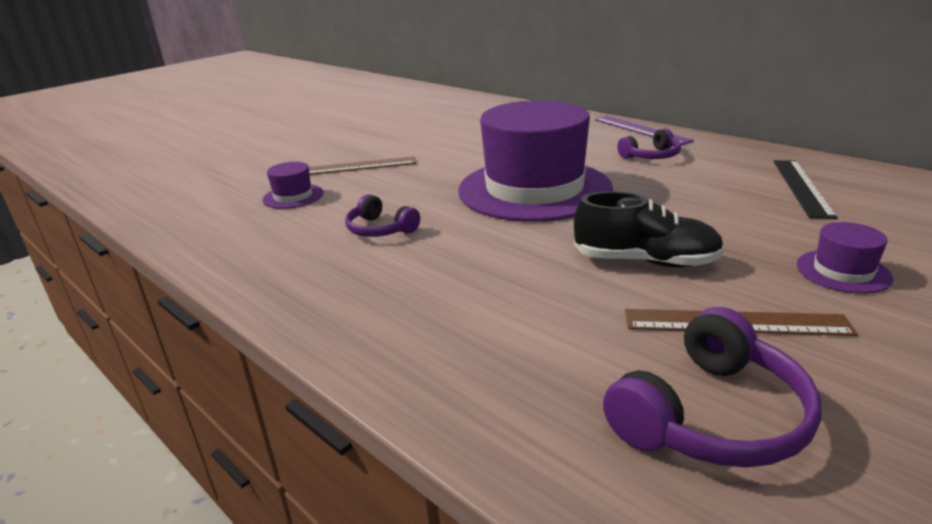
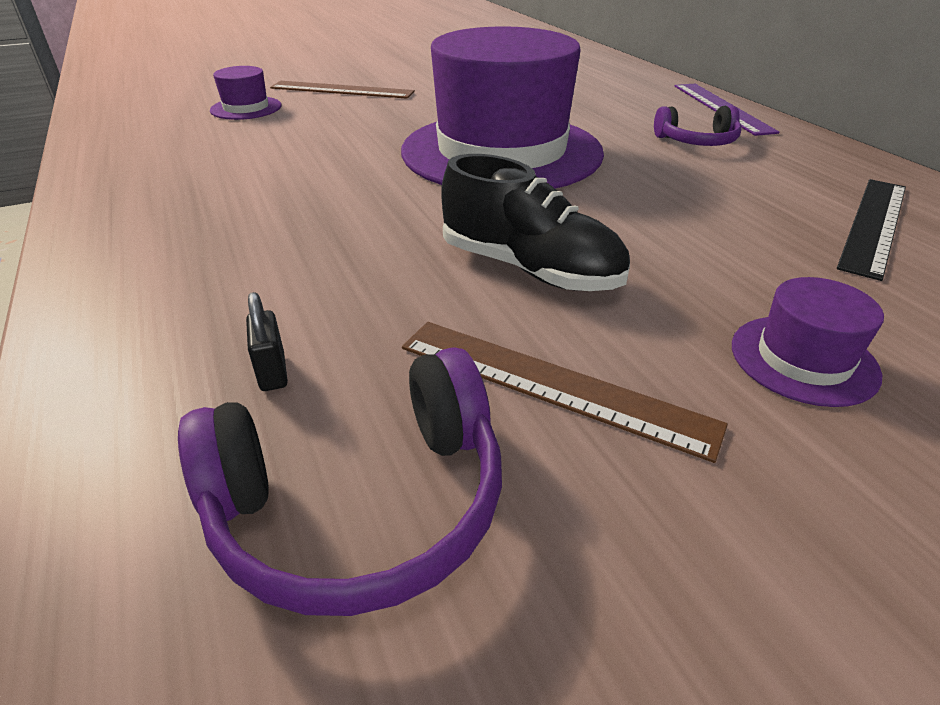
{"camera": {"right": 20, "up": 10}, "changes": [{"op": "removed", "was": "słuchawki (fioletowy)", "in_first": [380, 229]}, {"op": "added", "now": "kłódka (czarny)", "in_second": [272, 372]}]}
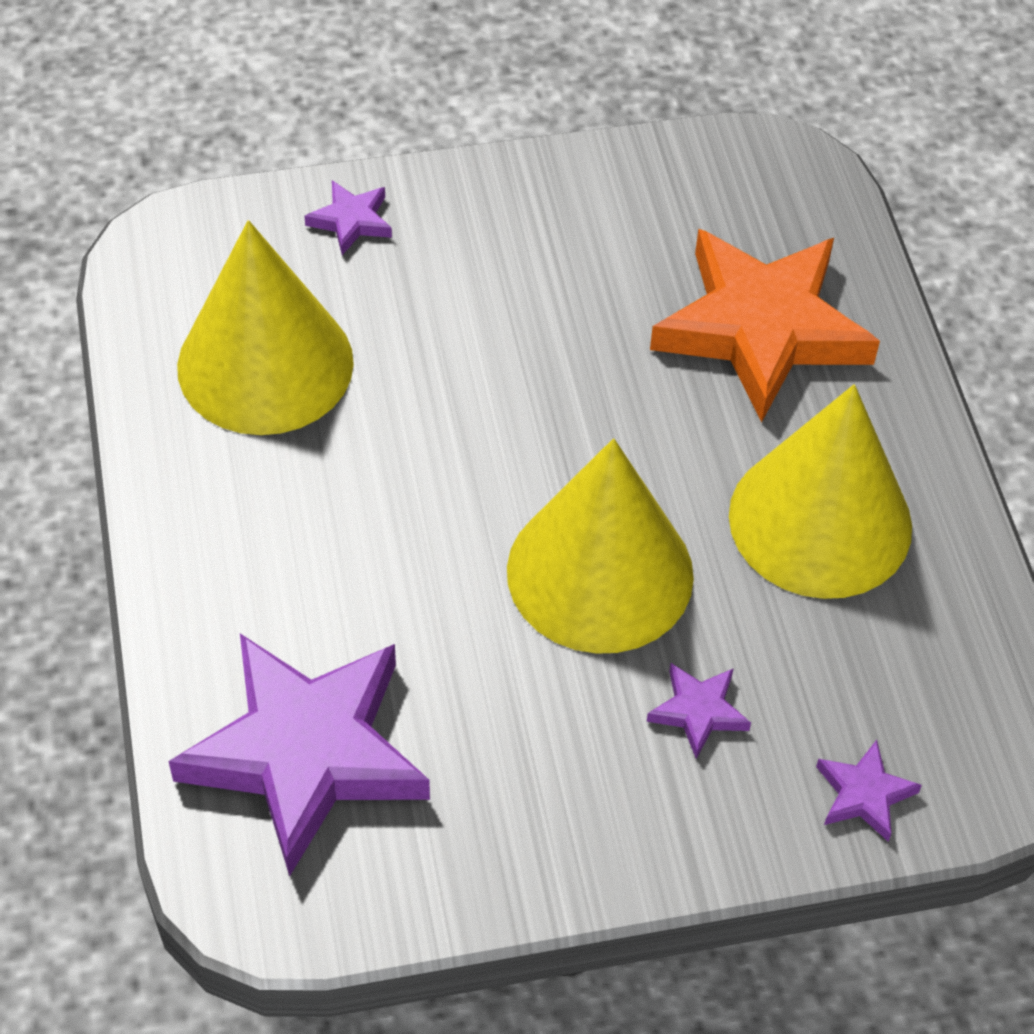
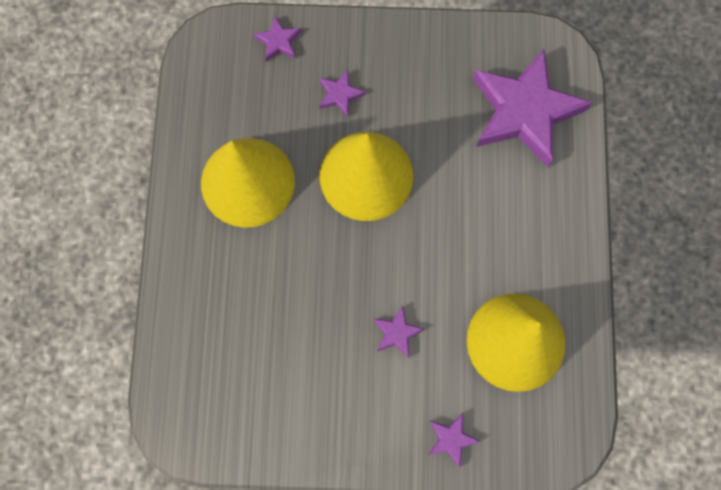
{"camera": {"right": -165, "up": 20}, "changes": [{"op": "removed", "was": "gwiazda (pomarańczowy)", "in_first": [762, 328]}, {"op": "added", "now": "gwiazda (fioletowy)", "in_second": [397, 333]}]}
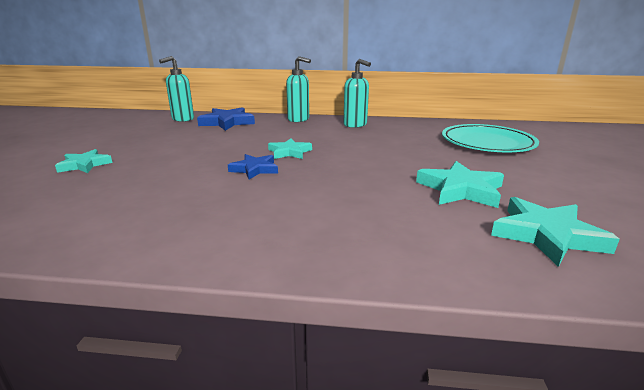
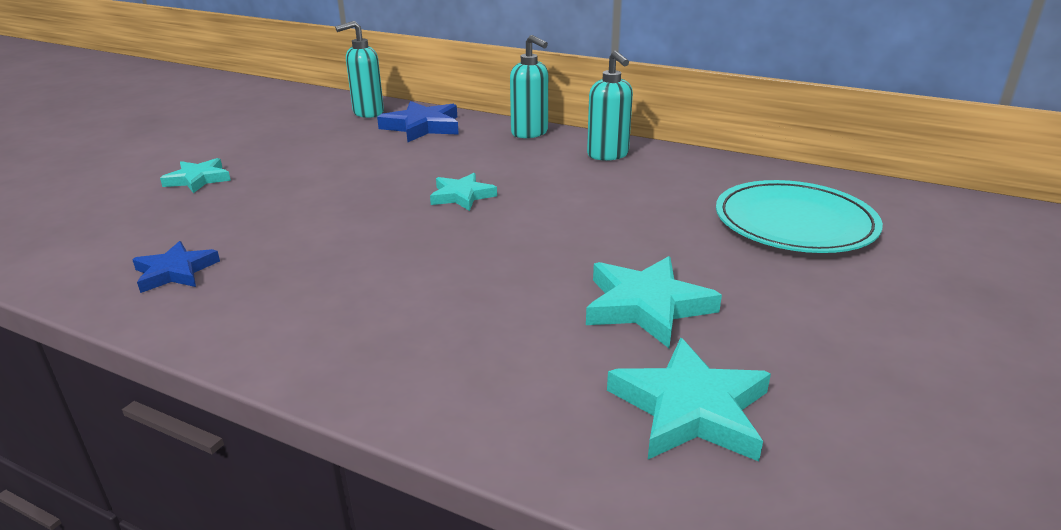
{"camera": {"right": 20, "up": 5}, "changes": [{"op": "moved", "was": "gwiazda (niebieski)", "in_first": [254, 169], "in_second": [175, 272]}]}
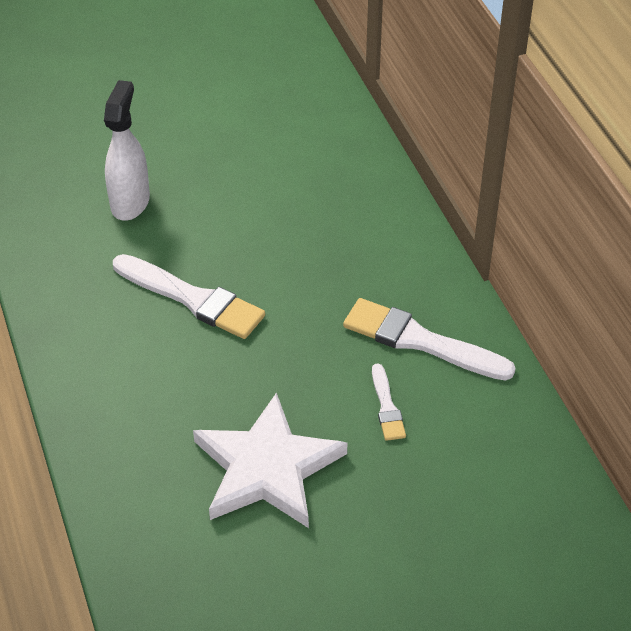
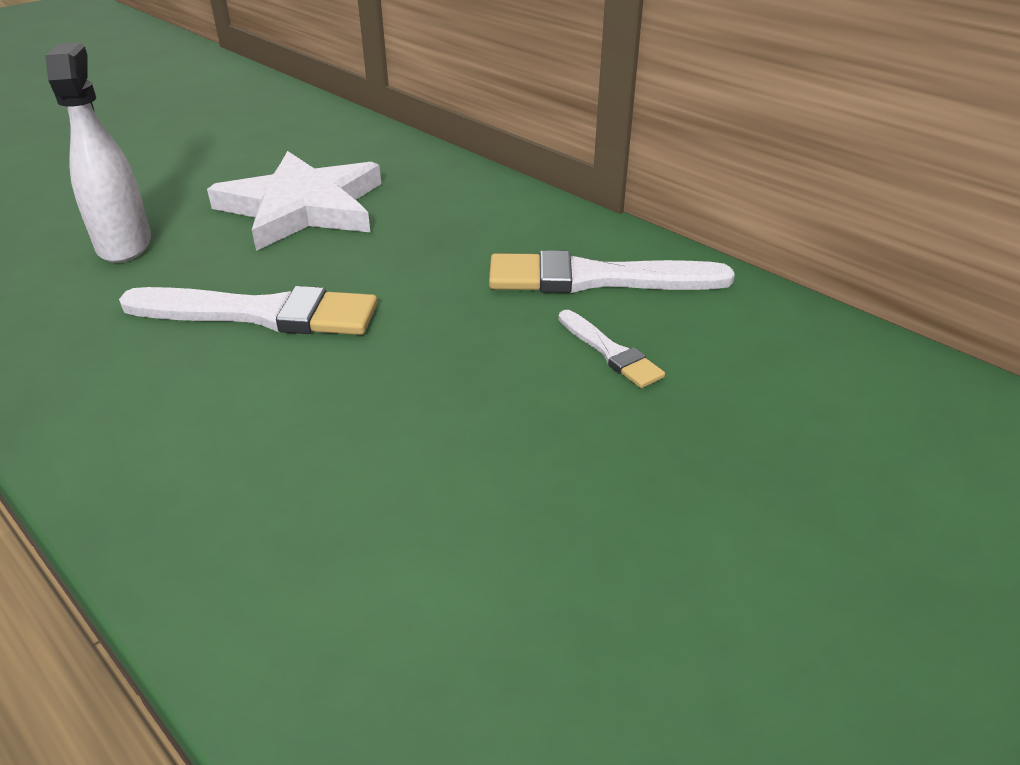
{"camera": {"right": -25, "up": -10}, "changes": [{"op": "moved", "was": "gwiazda (biały)", "in_first": [267, 468], "in_second": [302, 207]}]}
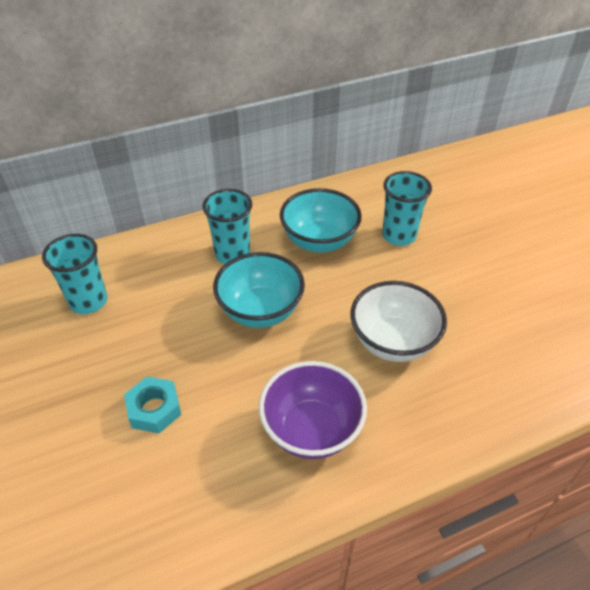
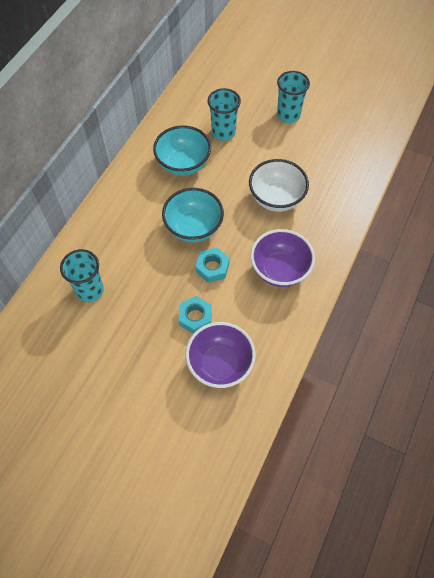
{"camera": {"right": -40, "up": 15}, "changes": [{"op": "added", "now": "miska (fioletowy)", "in_second": [220, 364]}, {"op": "added", "now": "nakrętka (turkusowy)", "in_second": [212, 267]}, {"op": "moved", "was": "szklanka (turkusowy)", "in_first": [232, 254], "in_second": [288, 115]}]}
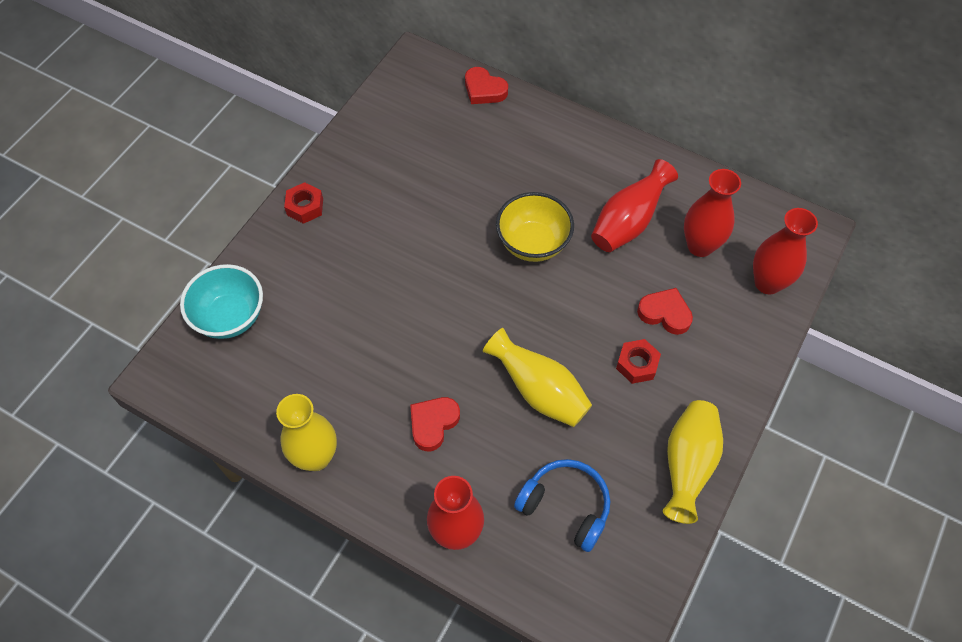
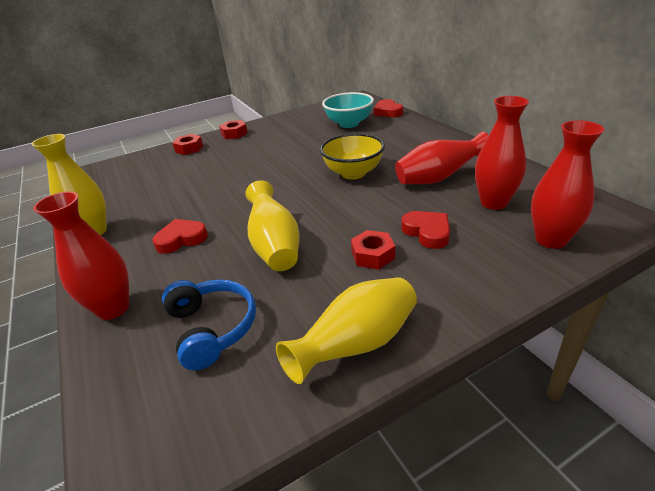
{"camera": {"right": 35, "up": -25}, "changes": [{"op": "added", "now": "nakrętka (czerwony)", "in_second": [189, 149]}, {"op": "moved", "was": "miska (turkusowy)", "in_first": [230, 317], "in_second": [349, 124]}]}
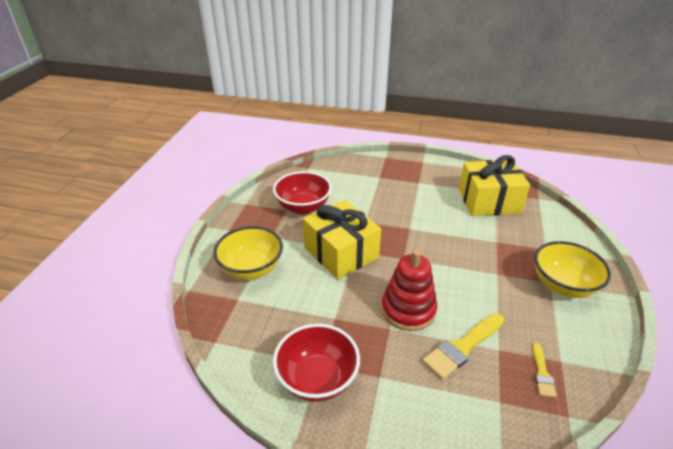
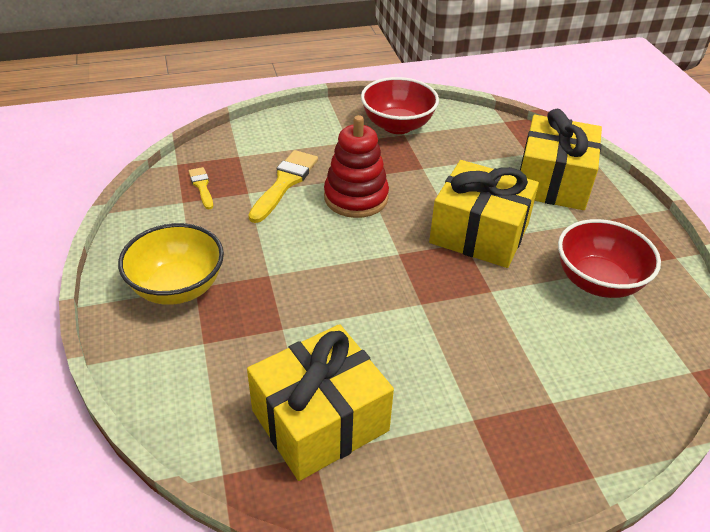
{"camera": {"right": 150, "up": 5}, "changes": [{"op": "replaced", "was": "miska (żółty)", "now": "prezent (żółty)", "in_first": [251, 269], "in_second": [553, 182]}]}
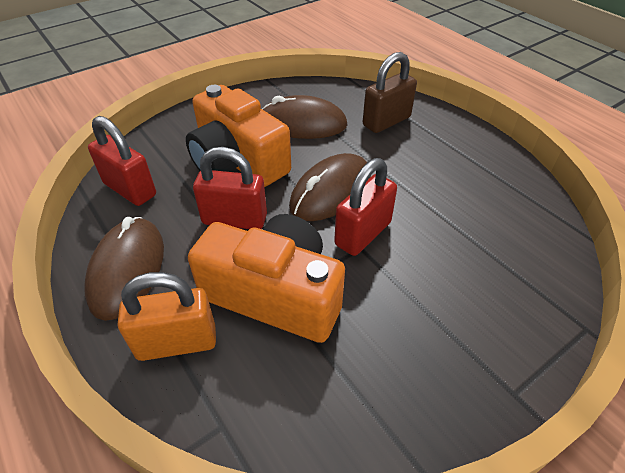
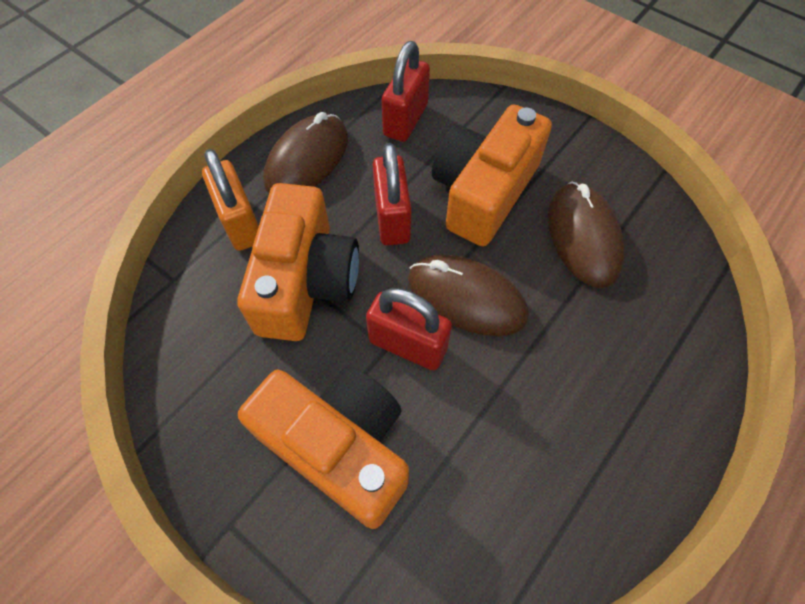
{"camera": {"right": 75, "up": 15}, "changes": [{"op": "removed", "was": "kłódka (brązowy)", "in_first": [386, 121]}, {"op": "added", "now": "aparat fotograficzny (pomarańczowy)", "in_second": [339, 447]}, {"op": "turned", "was": "myszka (brązowy)", "in_first": [127, 270], "in_second": [307, 159], "clockwise": -45}]}
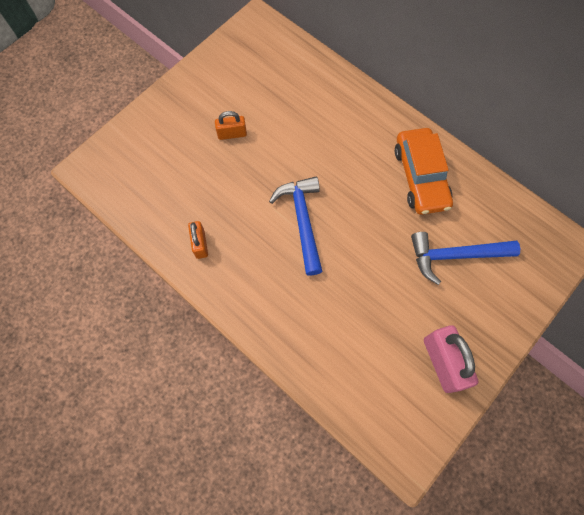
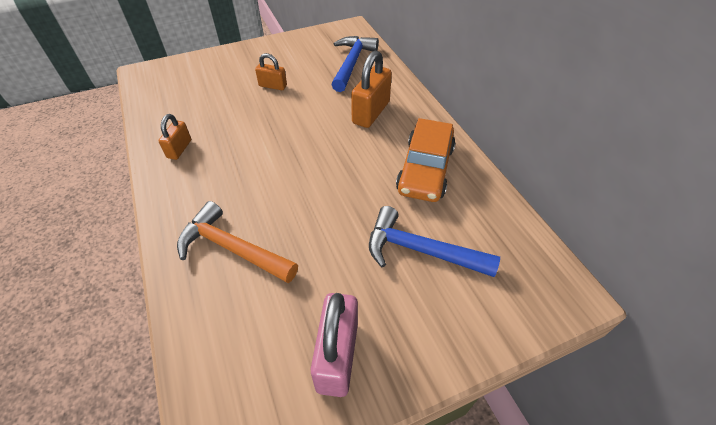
{"camera": {"right": 25, "up": -20}, "changes": [{"op": "added", "now": "młotek (pomarańczowy)", "in_second": [232, 249]}, {"op": "added", "now": "kłódka (pomarańczowy)", "in_second": [371, 112]}, {"op": "moved", "was": "młotek (niebieski)", "in_first": [302, 221], "in_second": [352, 63]}]}
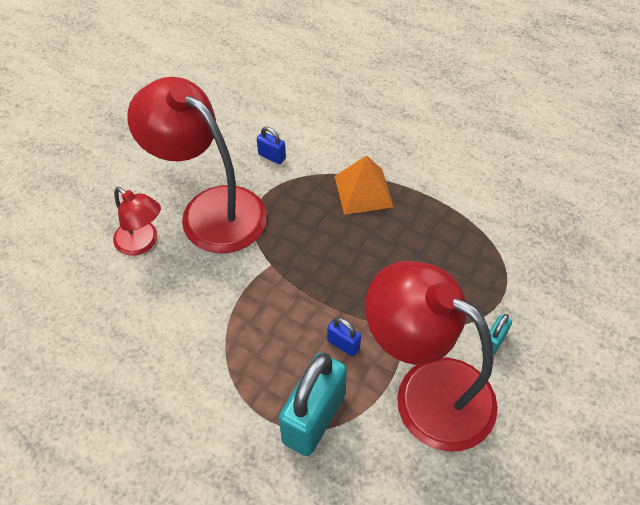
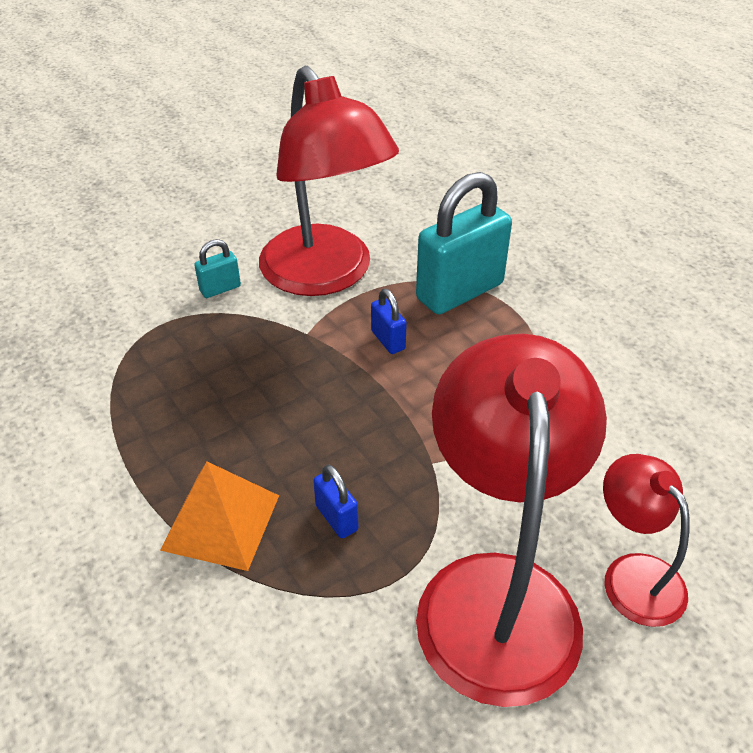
{"camera": {"right": -155, "up": -10}, "changes": [{"op": "moved", "was": "kłódka (niebieski)", "in_first": [272, 156], "in_second": [336, 518]}, {"op": "turned", "was": "lampka (czerwony)", "in_first": [210, 209], "in_second": [496, 592], "clockwise": -150}]}
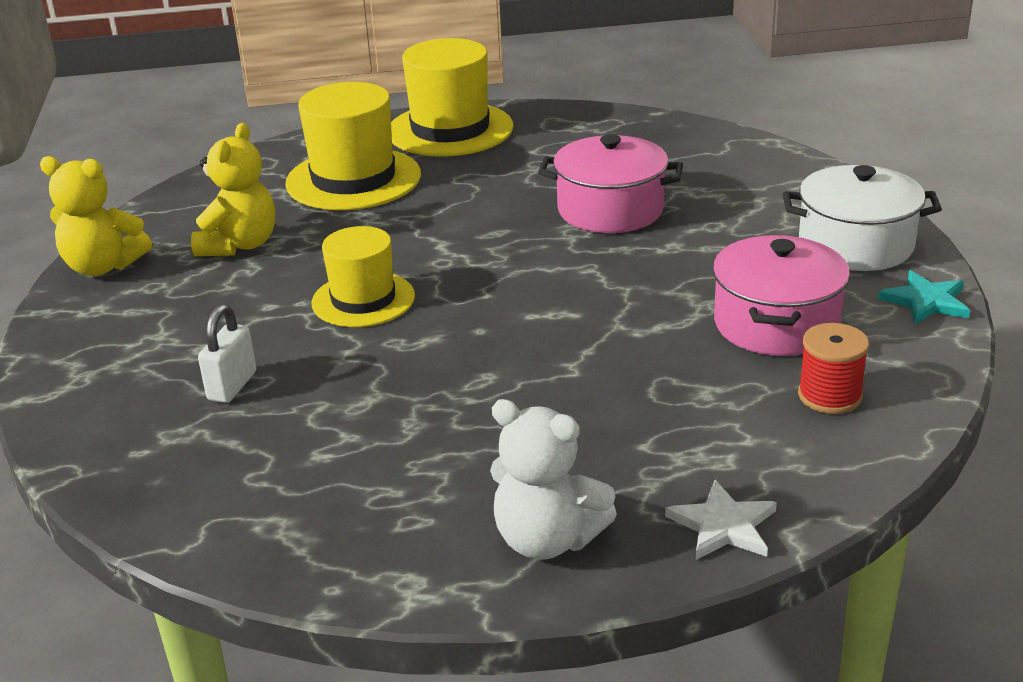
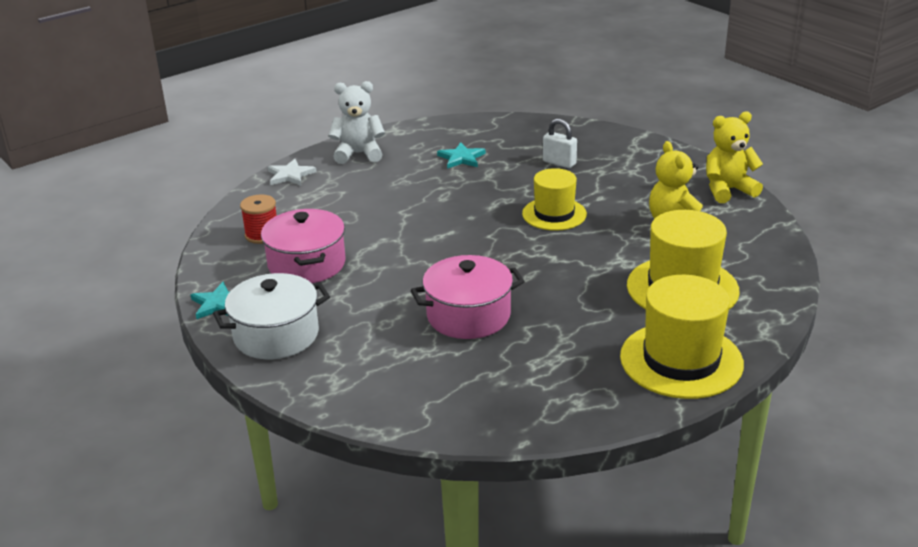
{"camera": {"right": 150, "up": 0}, "changes": [{"op": "added", "now": "gwiazda (turkusowy)", "in_second": [461, 158]}, {"op": "turned", "was": "kłódka (biały)", "in_first": [232, 386], "in_second": [559, 163], "clockwise": -45}]}
